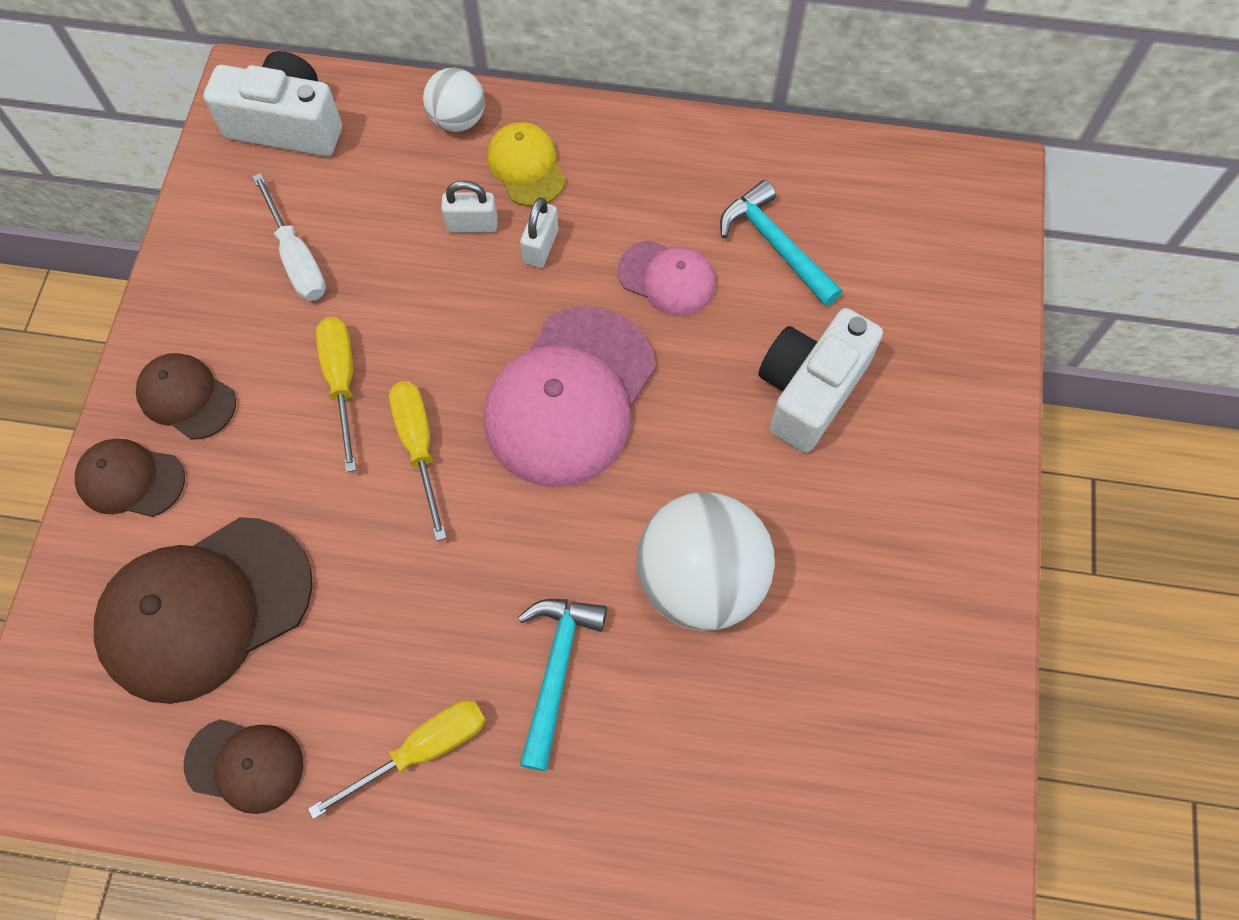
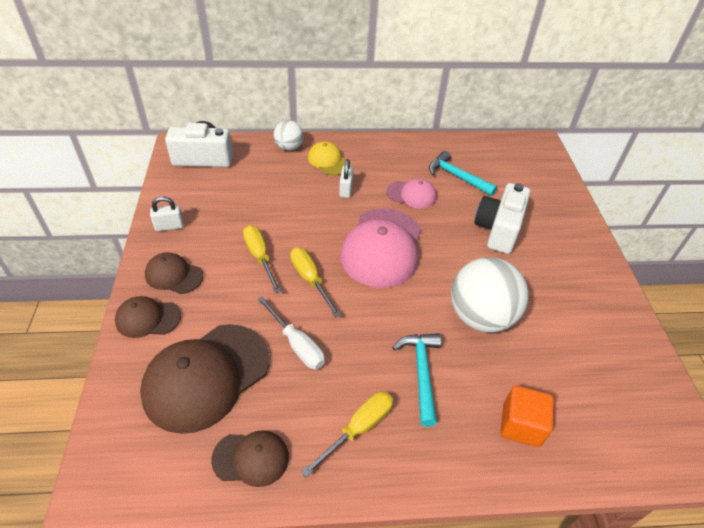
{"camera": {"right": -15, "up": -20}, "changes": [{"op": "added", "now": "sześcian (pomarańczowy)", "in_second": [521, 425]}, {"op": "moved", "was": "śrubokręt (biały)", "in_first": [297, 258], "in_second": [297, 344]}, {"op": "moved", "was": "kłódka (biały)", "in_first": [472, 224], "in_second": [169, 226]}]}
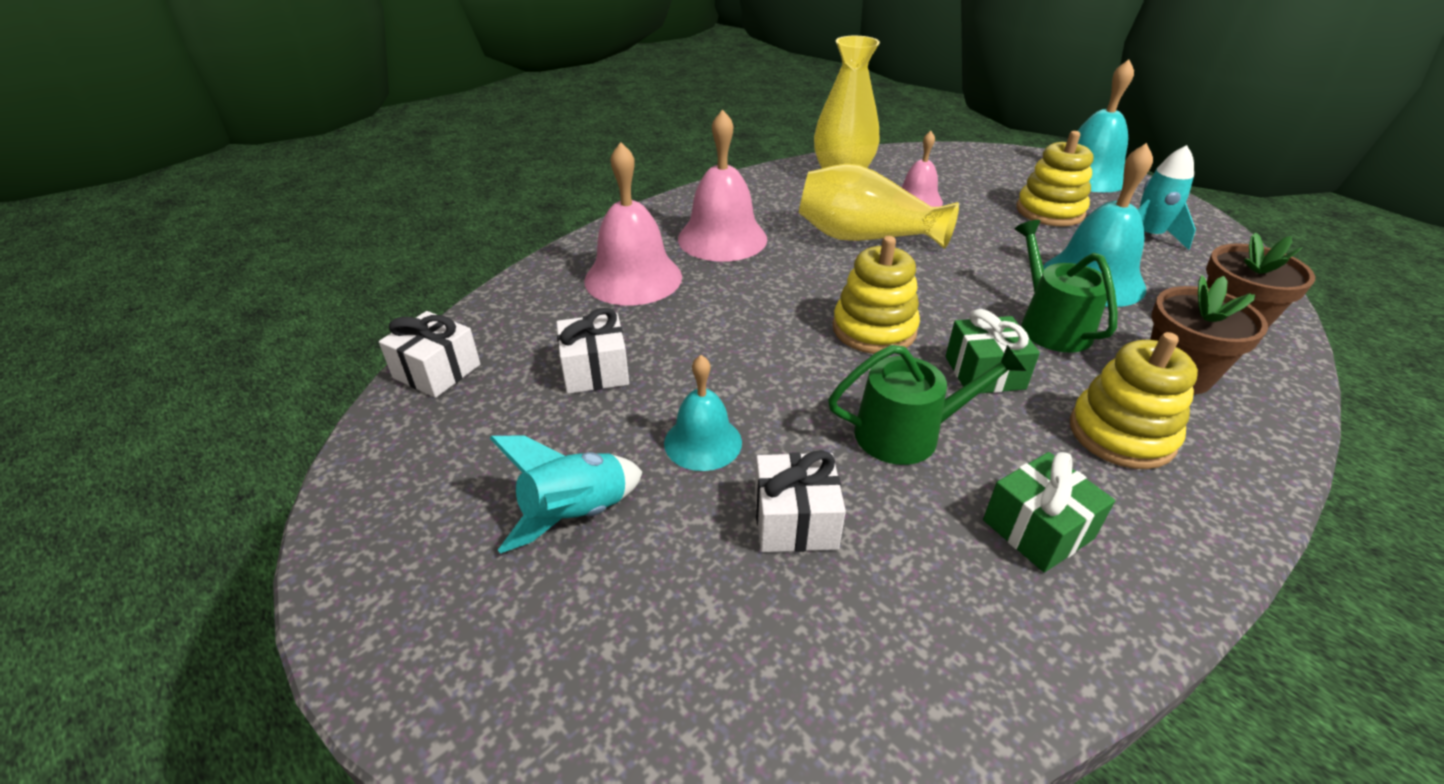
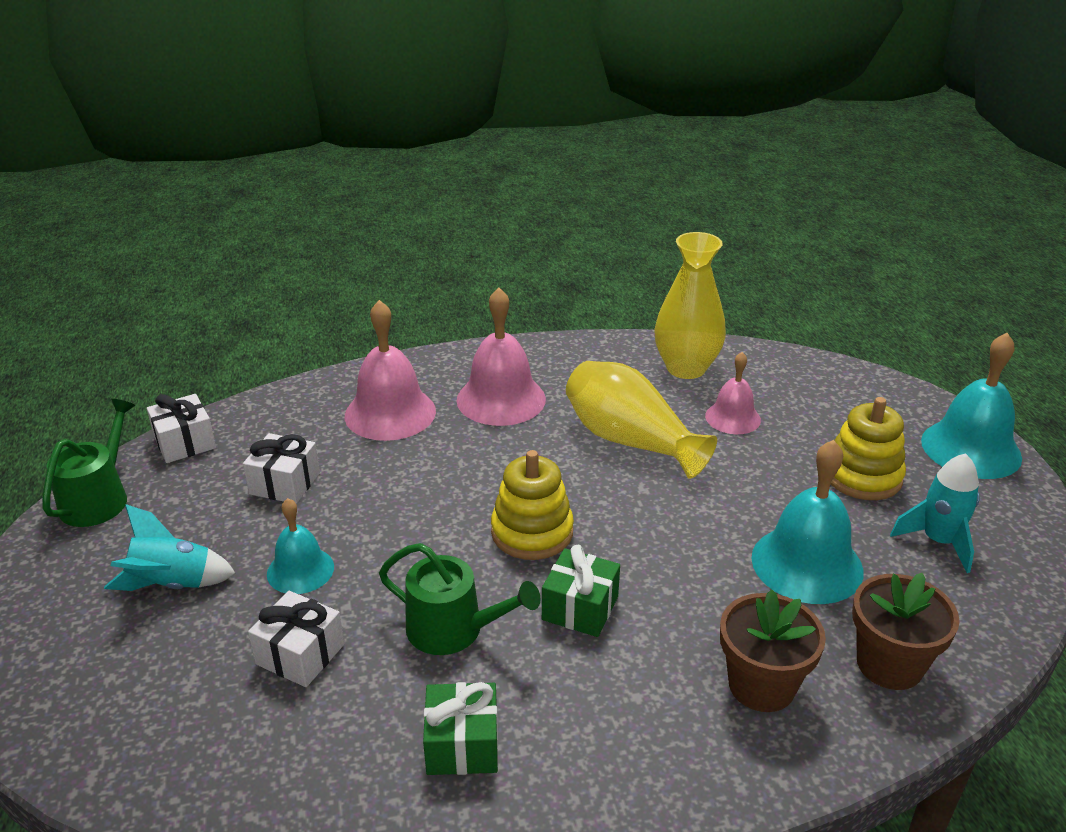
{"camera": {"right": 30, "up": -5}, "changes": [{"op": "removed", "was": "zabawka nakładanka (żółty)", "in_first": [1121, 434]}, {"op": "moved", "was": "konewka (zielony)", "in_first": [1050, 325], "in_second": [98, 498]}]}
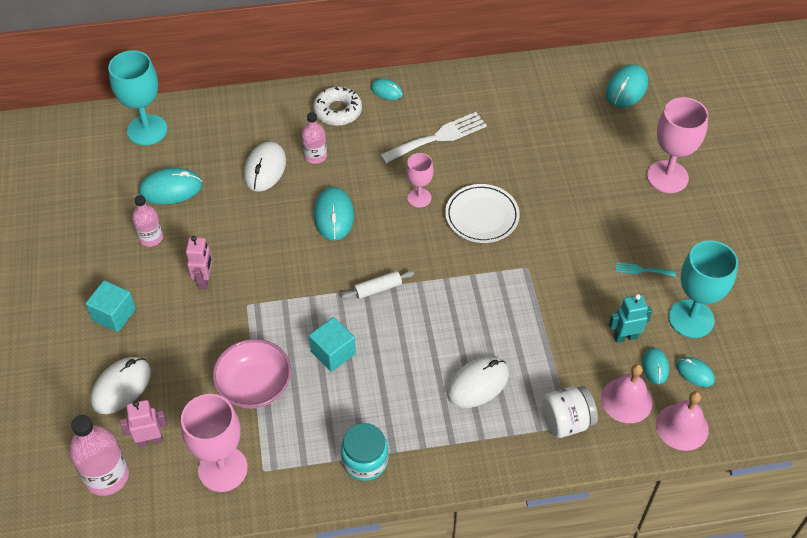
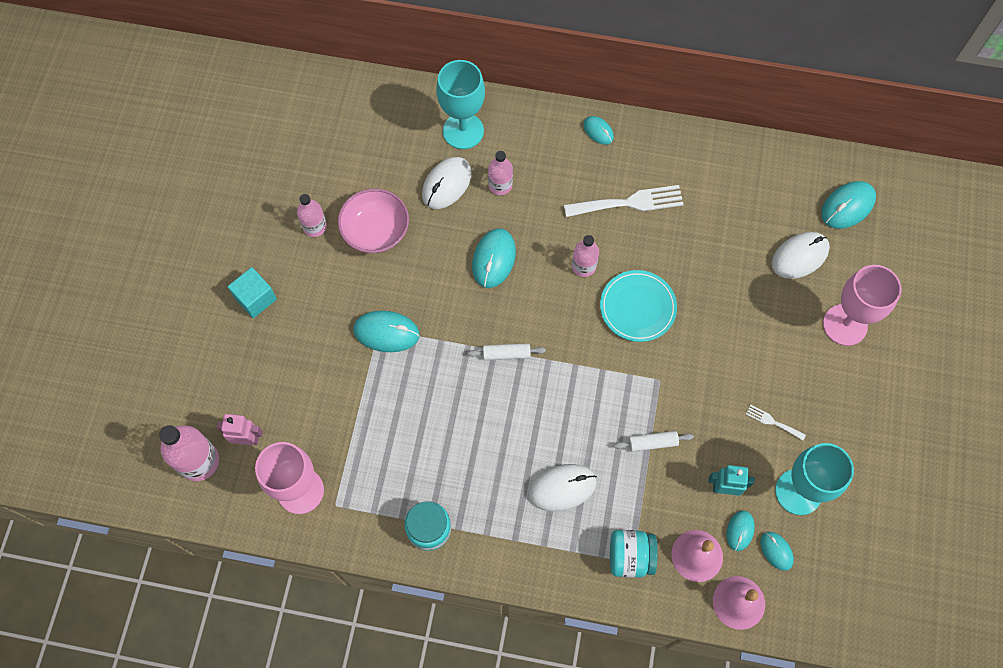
{"camera": {"right": 20, "up": 15}, "changes": [{"op": "removed", "was": "robot (różowy)", "in_first": [204, 280]}, {"op": "removed", "was": "sześcian (turkusowy)", "in_first": [333, 353]}, {"op": "removed", "was": "donut (biały)", "in_first": [338, 111]}, {"op": "added", "now": "wałek do ciasta (biały)", "in_second": [652, 443]}, {"op": "moved", "was": "myszka (biały)", "in_first": [121, 387], "in_second": [799, 256]}, {"op": "moved", "was": "kielich (turkusowy)", "in_first": [147, 130], "in_second": [463, 131]}, {"op": "moved", "was": "myszka (turkusowy)", "in_first": [171, 189], "in_second": [386, 332]}, {"op": "moved", "was": "miska (różowy)", "in_first": [254, 386], "in_second": [376, 231]}, {"op": "replaced", "was": "kielich (różowy)", "now": "butelka (różowy)", "in_first": [419, 198], "in_second": [584, 266]}, {"op": "recoloured", "was": "talerz (biały)", "now": "talerz (turkusowy)", "in_first": [482, 216], "in_second": [637, 307]}, {"op": "recoloured", "was": "słoik (biały)", "now": "słoik (turkusowy)", "in_first": [566, 421], "in_second": [630, 557]}, {"op": "recoloured", "was": "widelec (turkusowy)", "now": "widelec (biały)", "in_first": [642, 270], "in_second": [772, 422]}]}
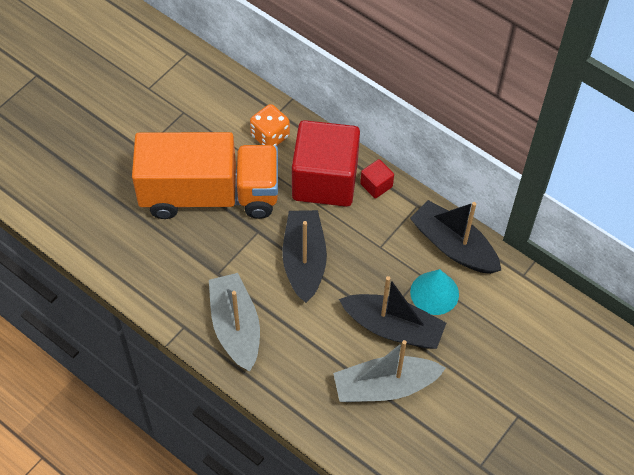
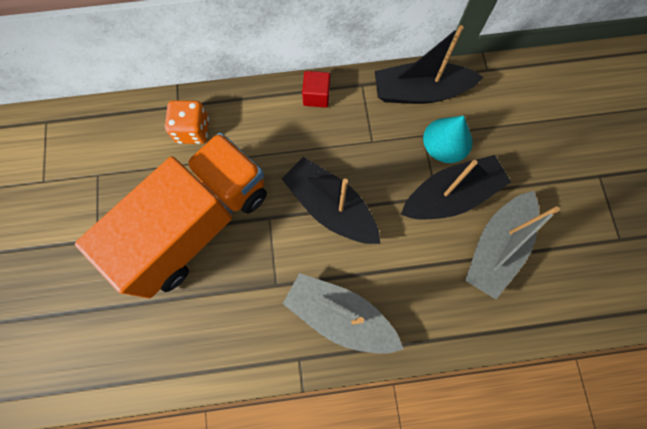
{"camera": {"right": -45, "up": 15}, "changes": [{"op": "removed", "was": "sześcian (czerwony)", "in_first": [325, 180]}]}
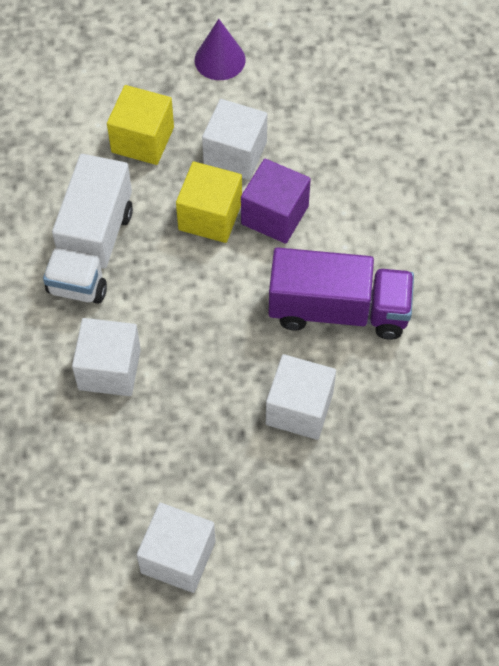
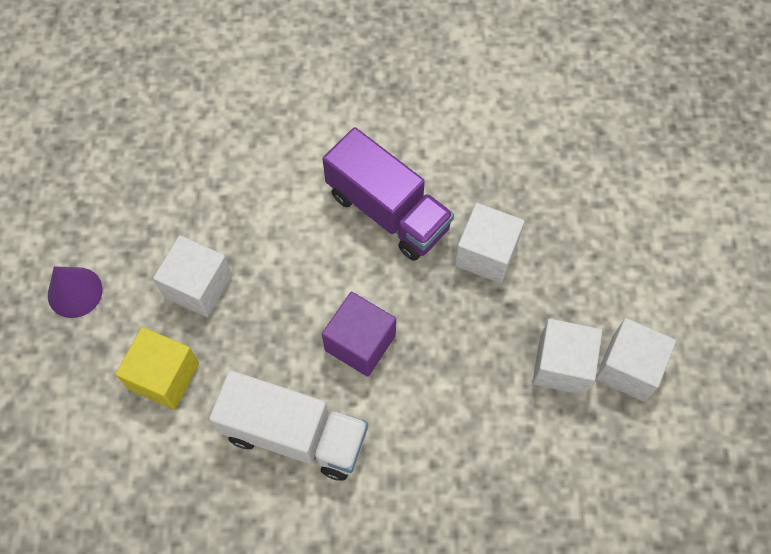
{"camera": {"right": -85, "up": 5}, "changes": [{"op": "removed", "was": "sześcian (żółty)", "in_first": [210, 216]}, {"op": "moved", "was": "sześcian (biały)", "in_first": [109, 369], "in_second": [562, 365]}, {"op": "moved", "was": "sześcian (fioletowy)", "in_first": [274, 215], "in_second": [360, 343]}, {"op": "turned", "was": "ciężarówka (fioletowy)", "in_first": [338, 310], "in_second": [388, 211], "clockwise": 120}]}
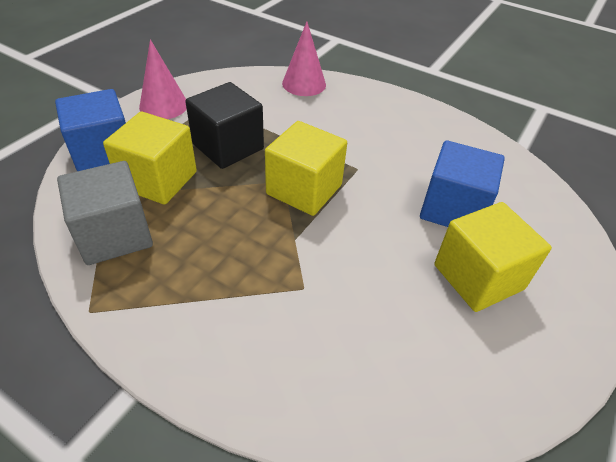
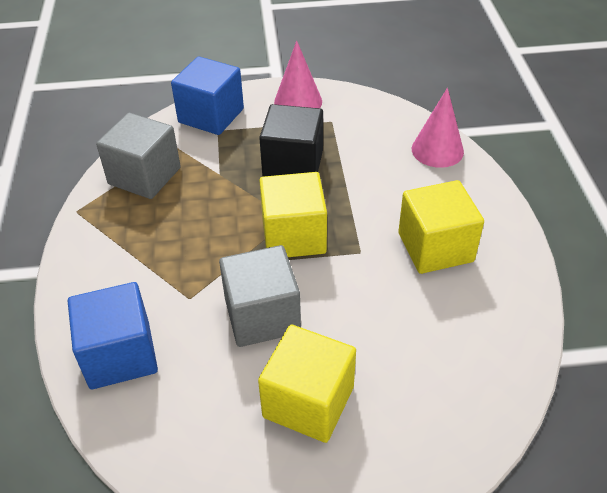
{"camera": {"right": 55, "up": 0}, "changes": [{"op": "added", "now": "sześcian (szary)", "in_second": [262, 316]}, {"op": "moved", "was": "sześcian (żółty)", "in_first": [158, 180], "in_second": [435, 247]}, {"op": "moved", "was": "sześcian (niebieski)", "in_first": [453, 209], "in_second": [120, 355]}]}
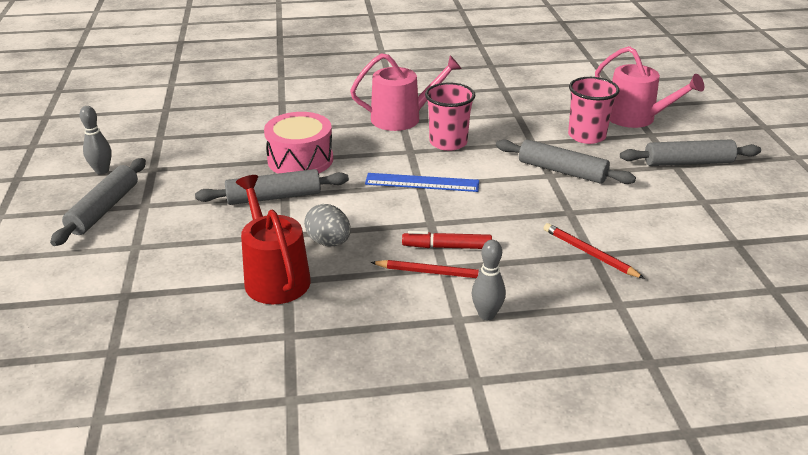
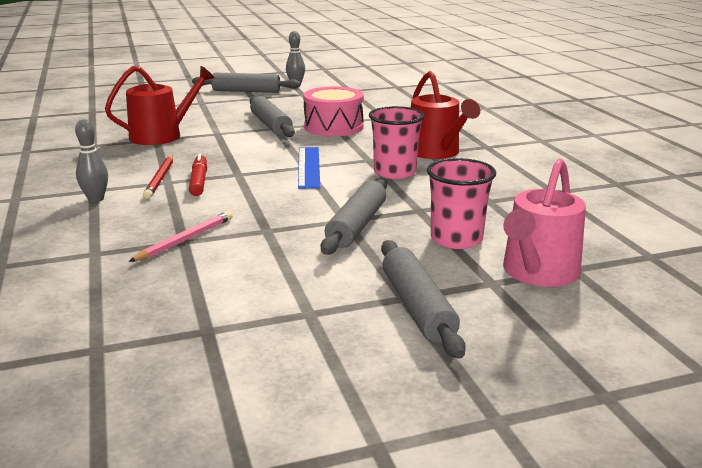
{"camera": {"right": 80, "up": -10}, "changes": [{"op": "removed", "was": "jajko (szary)", "in_first": [329, 242]}, {"op": "recoloured", "was": "konewka (różowy)", "now": "konewka (czerwony)", "in_first": [402, 118], "in_second": [436, 152]}, {"op": "recoloured", "was": "ołówek (czerwony)", "now": "ołówek (różowy)", "in_first": [589, 253], "in_second": [185, 239]}]}
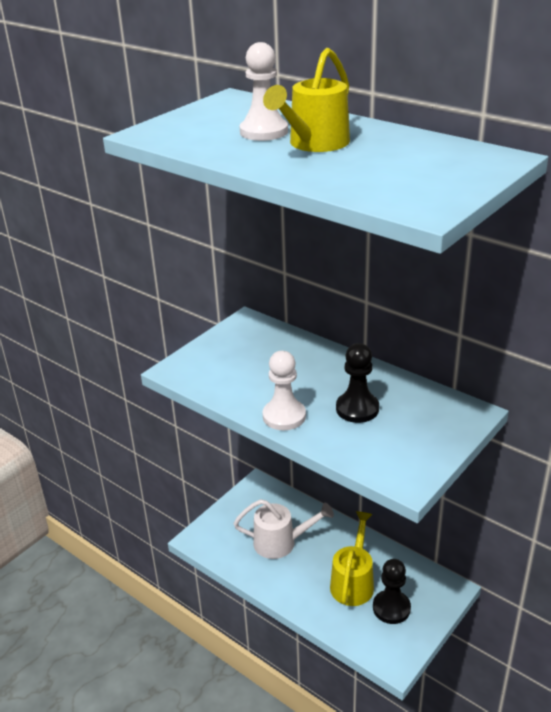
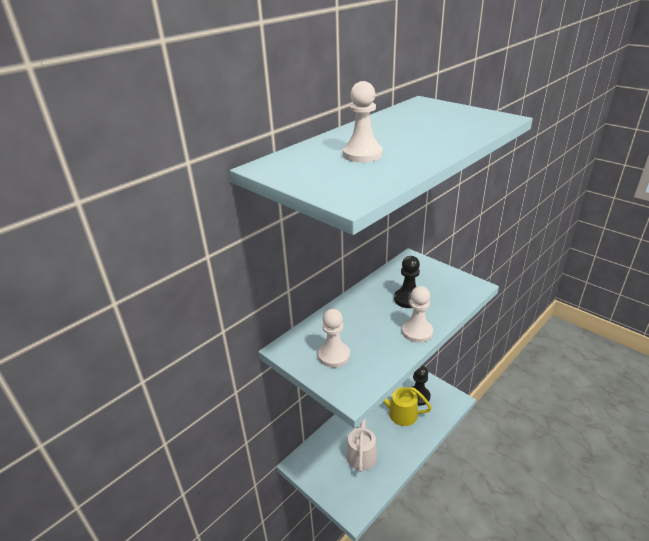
{"camera": {"right": -85, "up": 0}, "changes": [{"op": "removed", "was": "konewka (żółty)", "in_first": [314, 144]}, {"op": "added", "now": "pionek (biały)", "in_second": [334, 355]}]}
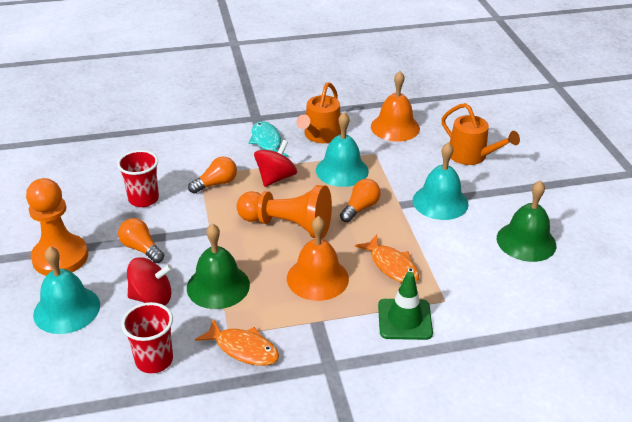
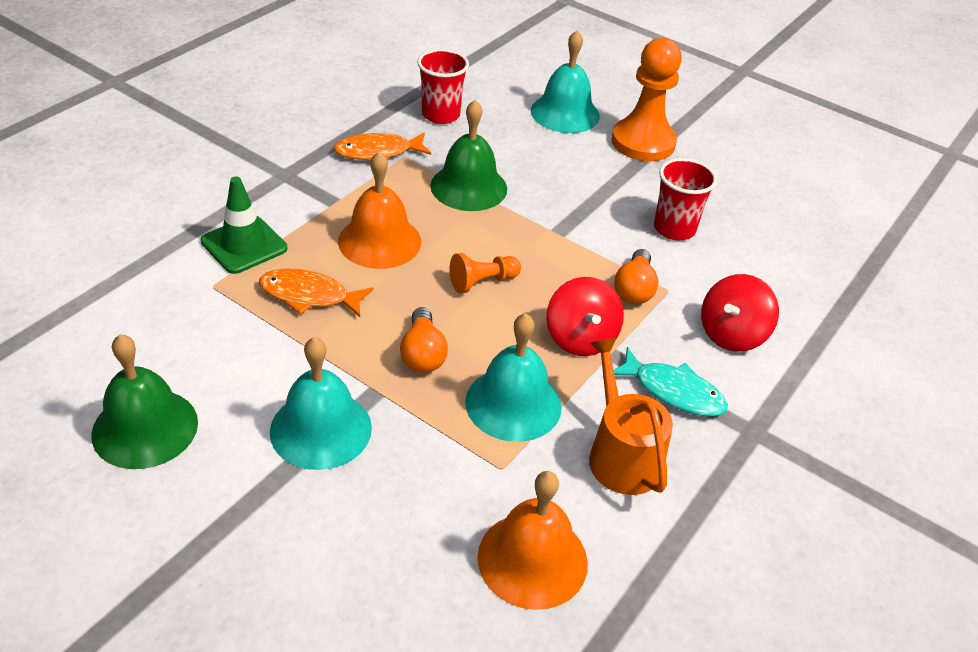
{"camera": {"right": 135, "up": 5}, "changes": [{"op": "removed", "was": "żarówka (pomarańczowy)", "in_first": [141, 248]}, {"op": "removed", "was": "konewka (pomarańczowy)", "in_first": [471, 156]}, {"op": "moved", "was": "bączek (czerwony)", "in_first": [152, 297], "in_second": [732, 334]}, {"op": "resized", "was": "pionek (pomarańczowy)", "in_first": [288, 225], "in_second": [482, 282], "ratio": 0.51}]}
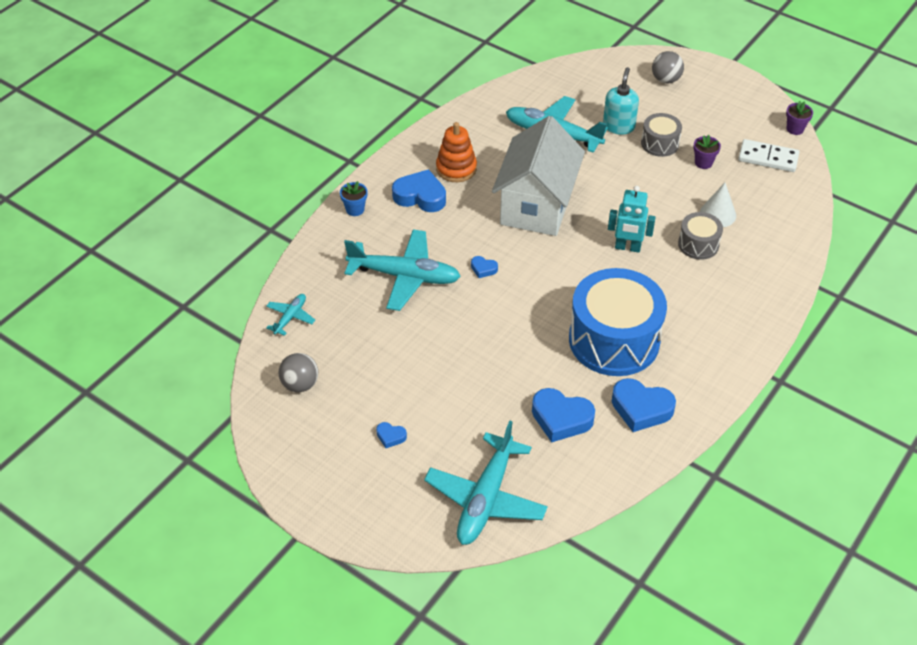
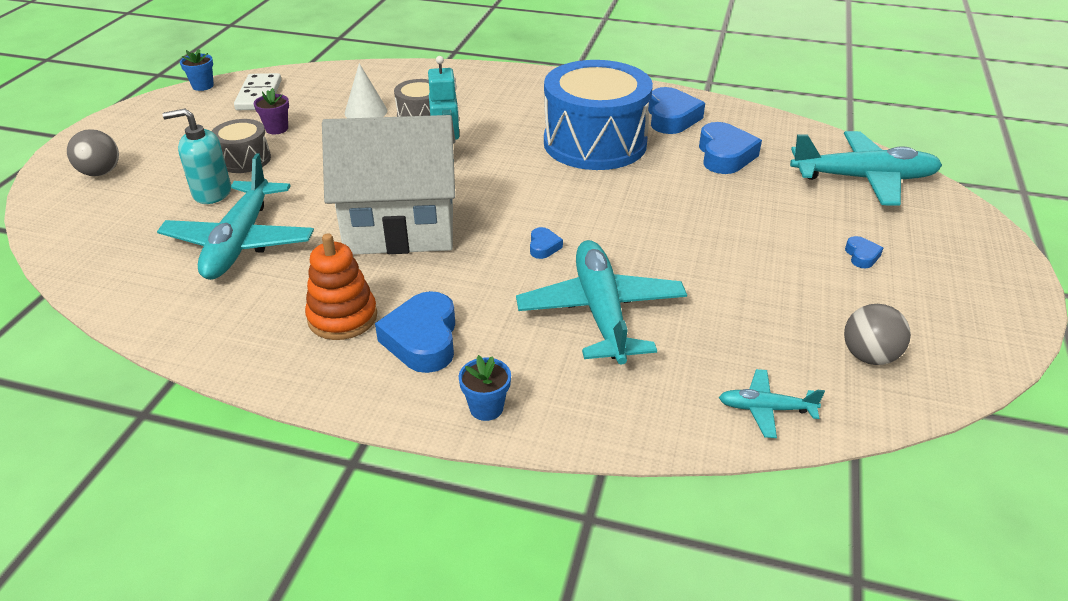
{"camera": {"right": -110, "up": -10}, "changes": [{"op": "recoloured", "was": "doniczka (fioletowy)", "now": "doniczka (niebieski)", "in_first": [795, 129], "in_second": [203, 86]}]}
